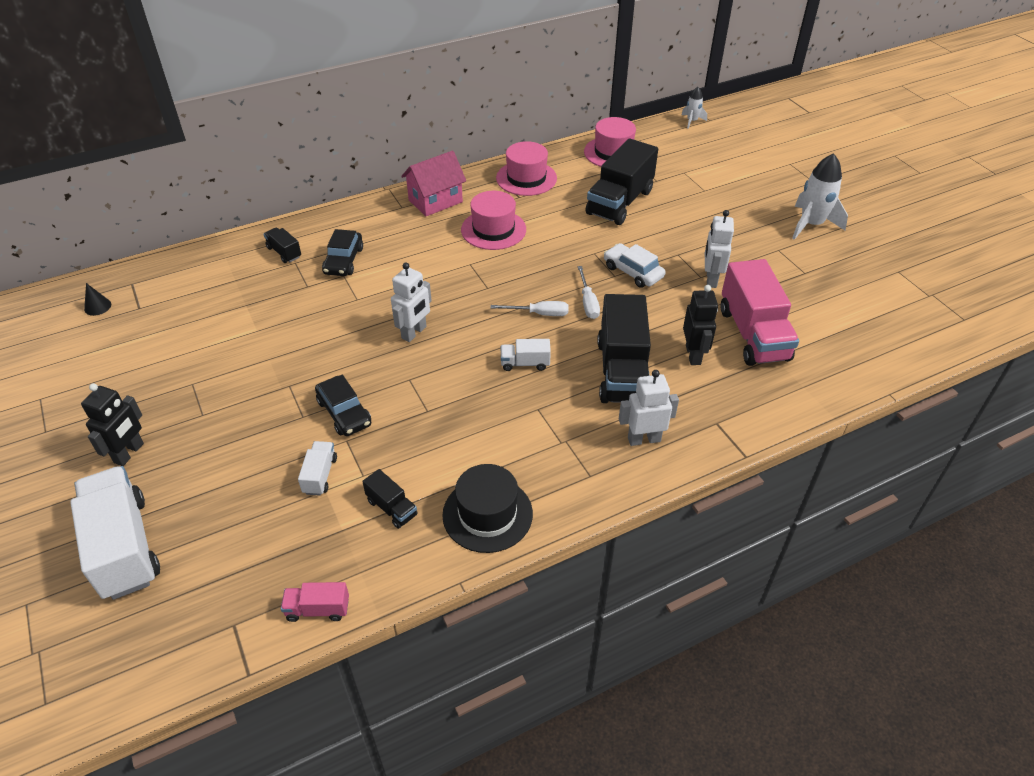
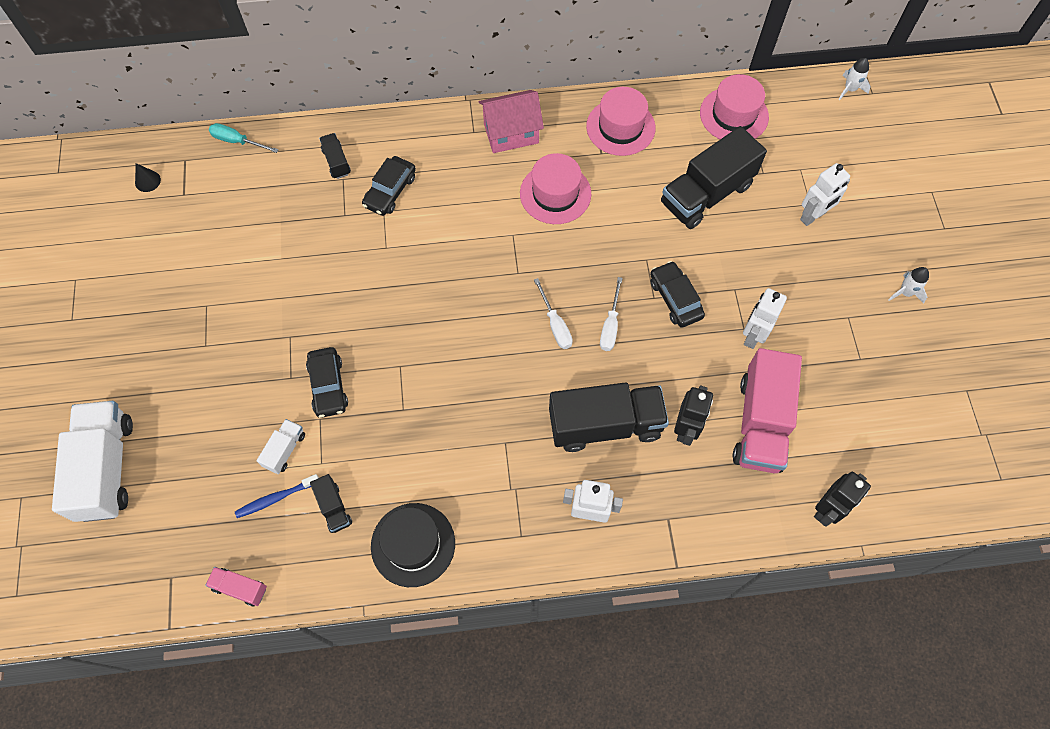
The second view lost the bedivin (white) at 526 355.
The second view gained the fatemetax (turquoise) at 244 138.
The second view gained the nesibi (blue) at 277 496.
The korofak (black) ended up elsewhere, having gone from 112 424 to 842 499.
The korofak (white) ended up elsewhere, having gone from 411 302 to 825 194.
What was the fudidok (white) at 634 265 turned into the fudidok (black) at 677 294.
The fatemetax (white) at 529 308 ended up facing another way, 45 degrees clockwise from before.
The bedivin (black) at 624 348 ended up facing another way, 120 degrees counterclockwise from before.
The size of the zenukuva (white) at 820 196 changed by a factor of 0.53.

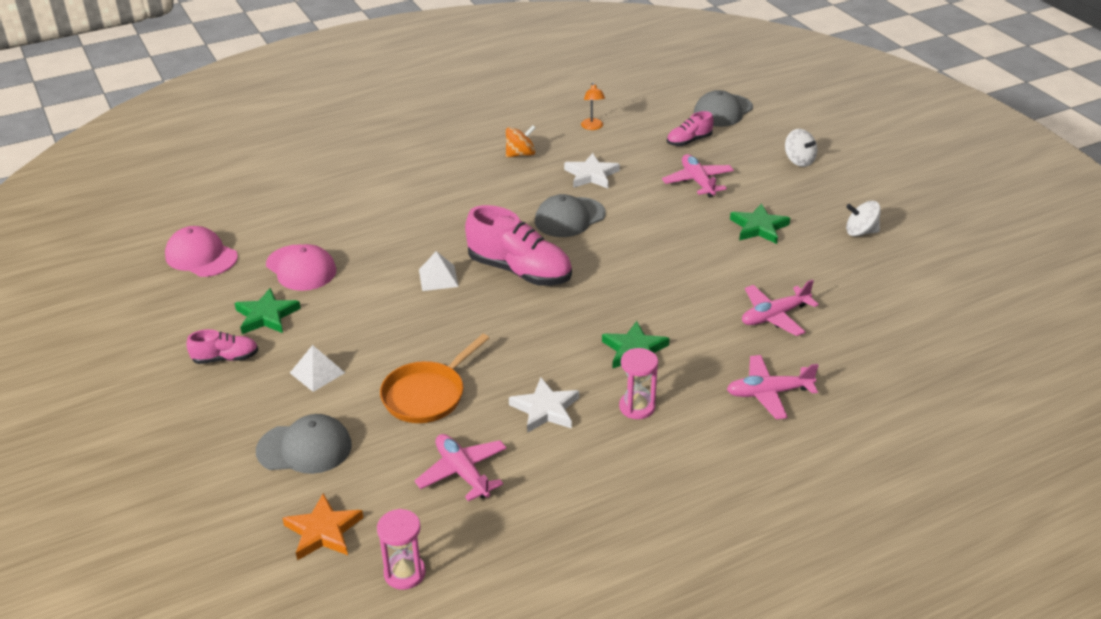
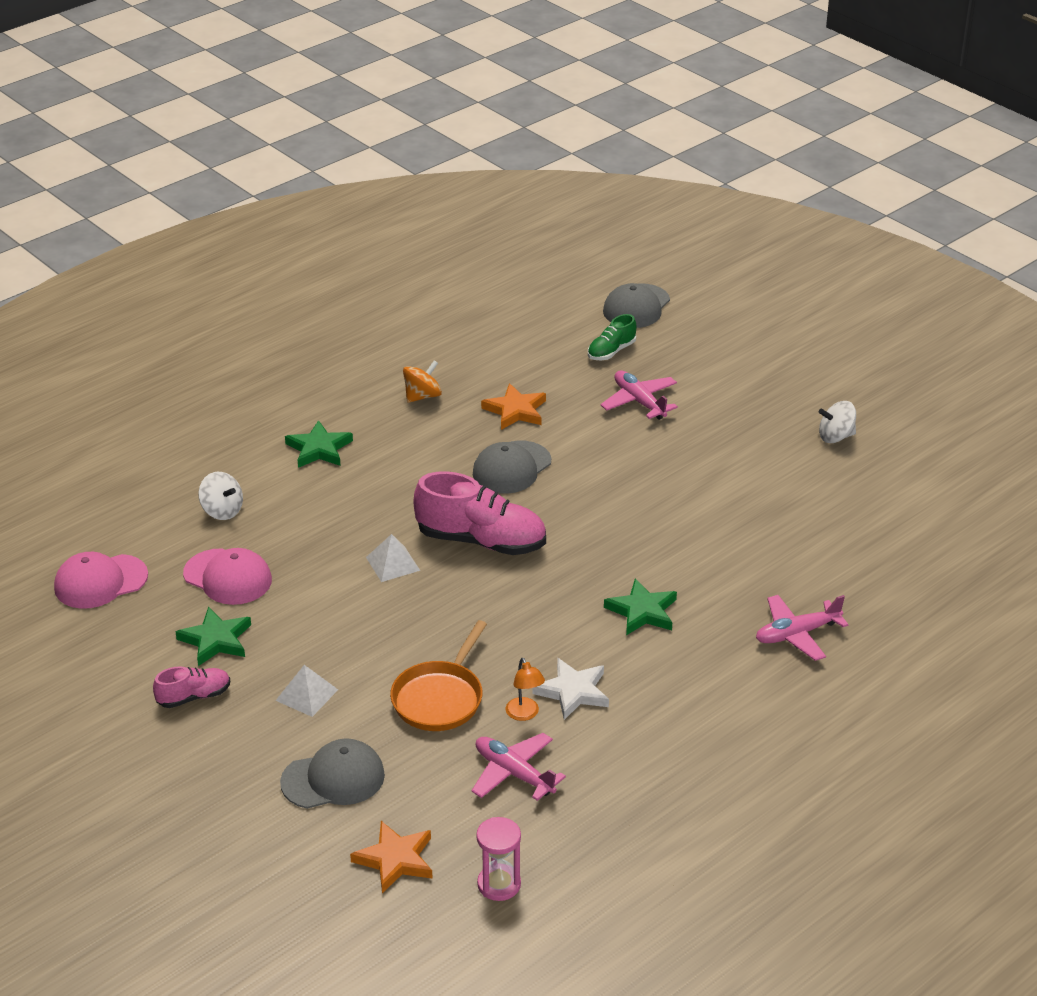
The second view lost the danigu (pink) at 638 383.
The second view lost the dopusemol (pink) at 780 307.
The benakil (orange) ended up elsewhere, having gone from 593 106 to 525 689.
The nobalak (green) ended up elsewhere, having gone from 760 223 to 319 444.
The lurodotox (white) ended up elsewhere, having gone from 801 148 to 220 496.
What was the nobalak (white) at 592 170 turned into the nobalak (orange) at 513 406.
What was the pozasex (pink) at 690 128 turned into the pozasex (green) at 612 337.
The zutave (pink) at 201 251 ended up facing another way, 45 degrees counterclockwise from before.

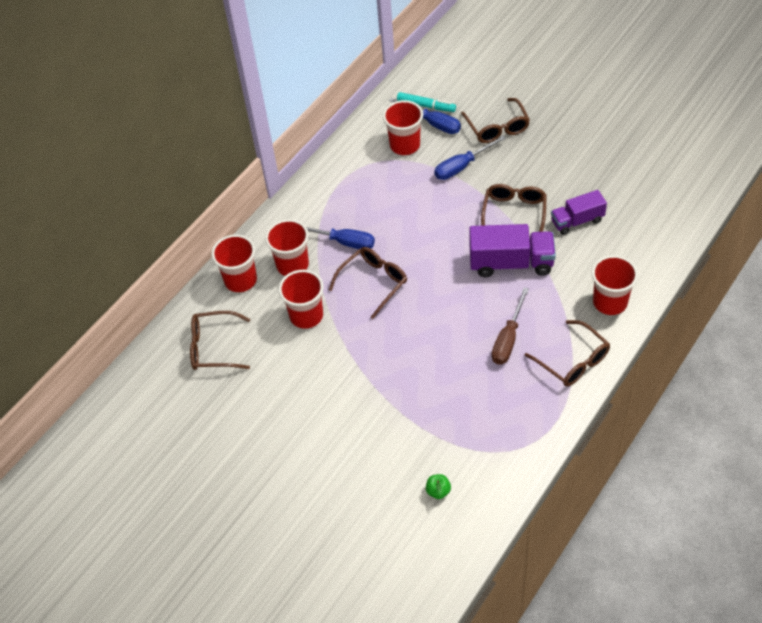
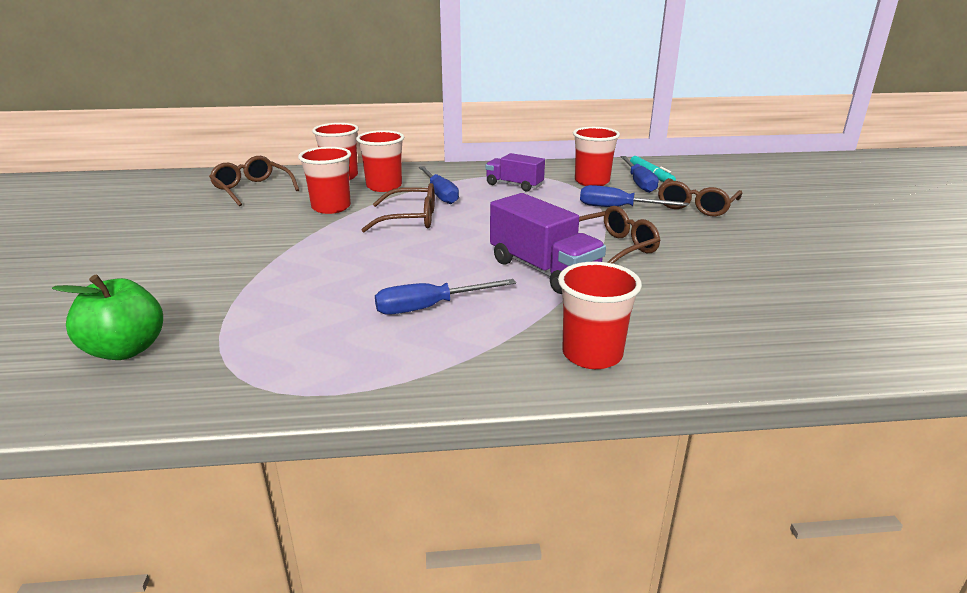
The second view lost the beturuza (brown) at 567 353.
The bedivin (purple) ended up elsewhere, having gone from 579 212 to 515 172.
What was the fatemetax (brown) at 510 326 turned into the fatemetax (blue) at 445 297.
The size of the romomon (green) at 438 486 changed by a factor of 2.09.

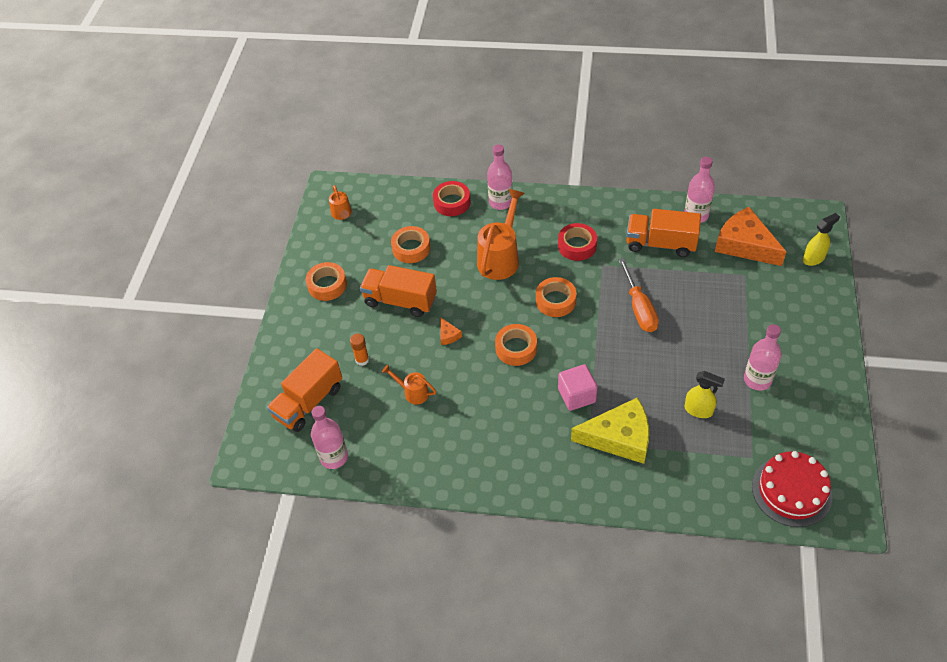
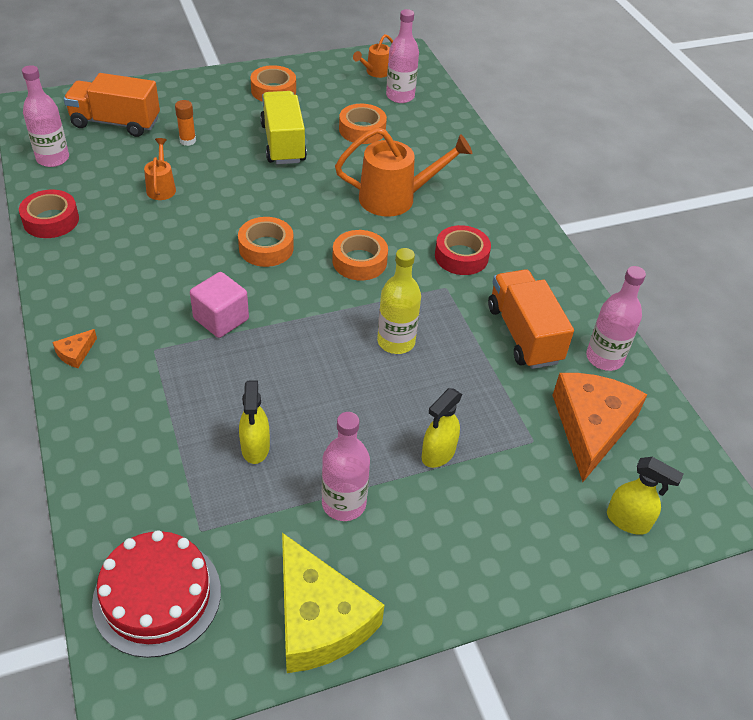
The second view gained the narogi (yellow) at 441 428.
The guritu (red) ended up elsewhere, having gone from 451 198 to 49 214.
The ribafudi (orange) ended up elsewhere, having gone from 451 331 to 75 348.
The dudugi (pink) ended up elsewhere, having gone from 499 177 to 402 56.
The ribafudi (yellow) ended up elsewhere, having gone from 610 430 to 333 603.
Where the fatemetax (orange) stood at 638 295, the dudugi (yellow) came to stand at 399 301.
What was the bedivin (orange) at 398 291 turned into the bedivin (yellow) at 283 127.

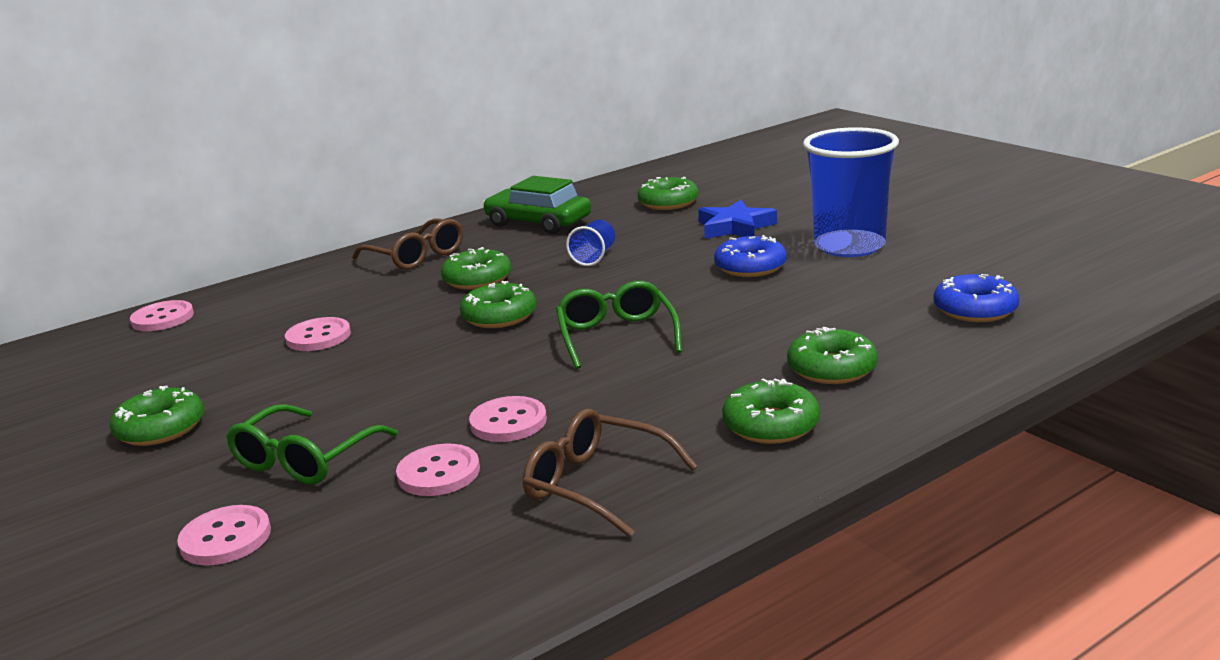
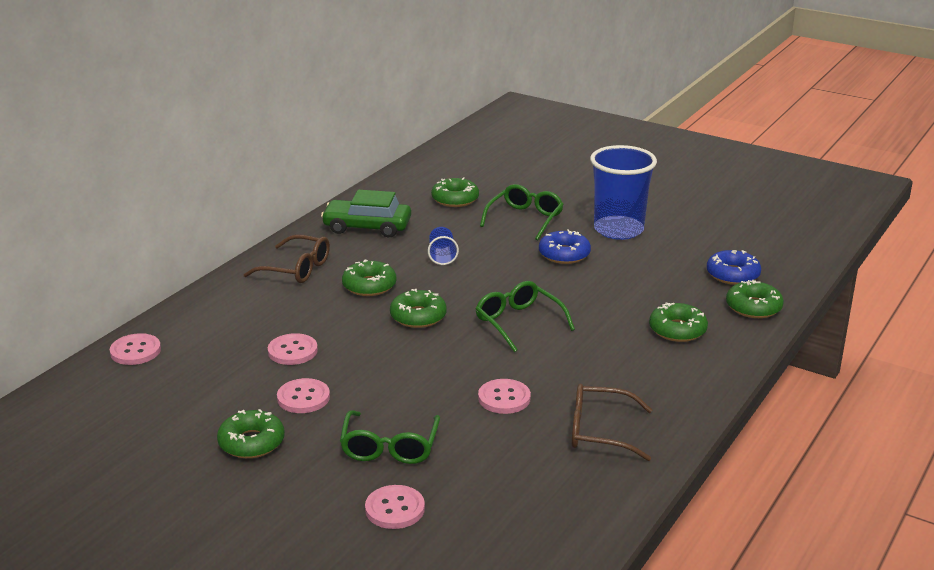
The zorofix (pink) ended up elsewhere, having gone from 438 470 to 303 395.
The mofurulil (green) ended up elsewhere, having gone from 771 411 to 755 299.
Where the nobalak (blue) stood at 737 219, the beturuza (green) came to stand at 522 212.

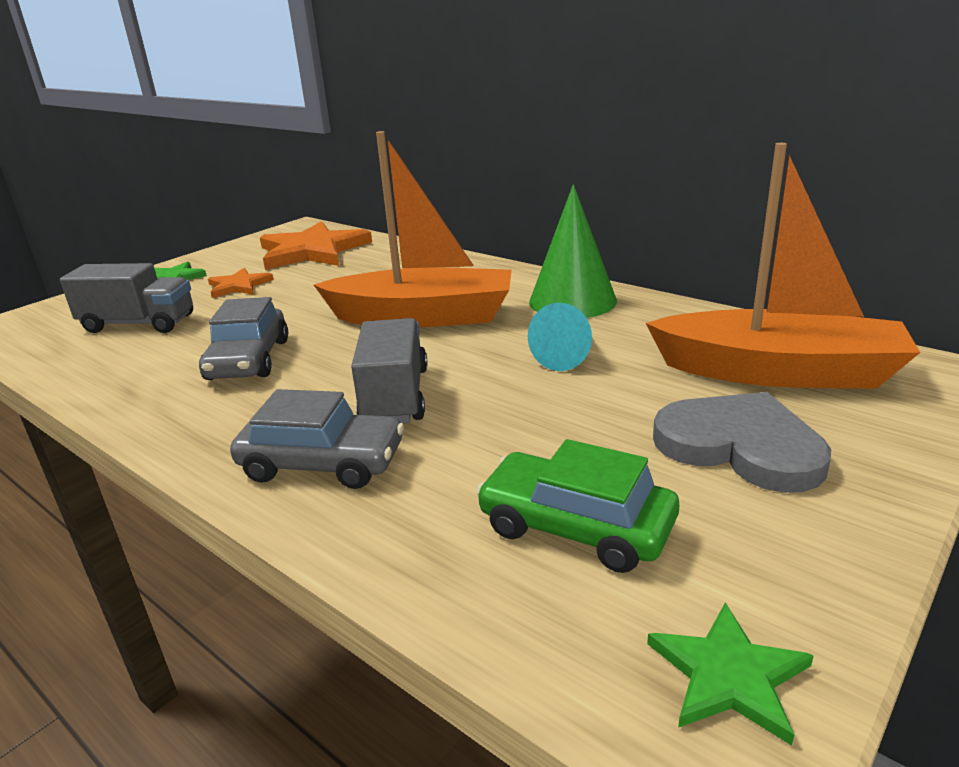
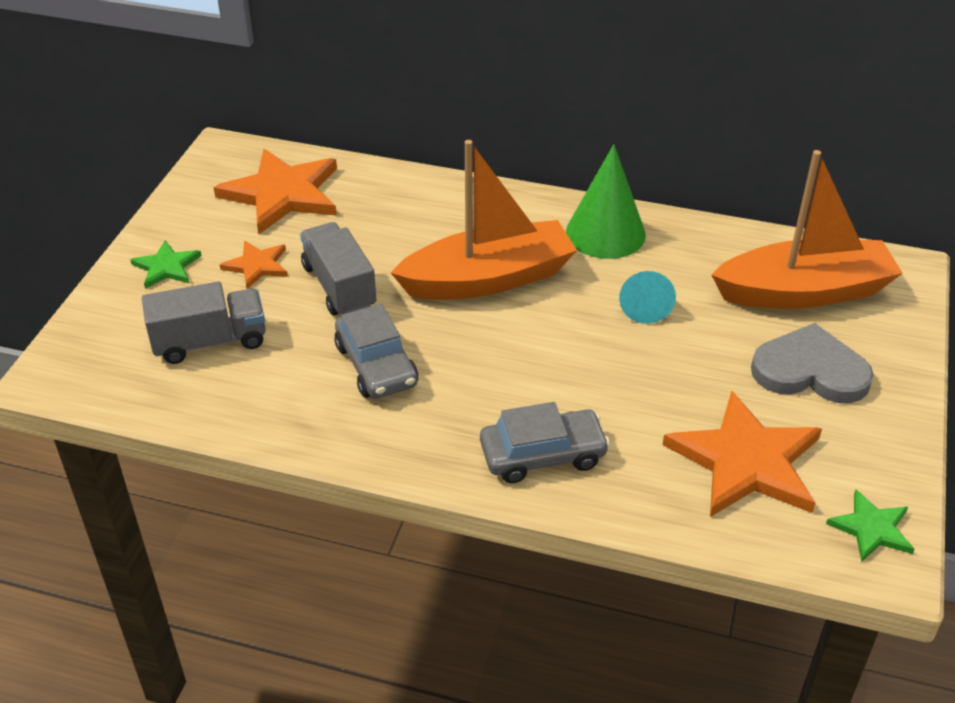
The bedivin (grey) ended up elsewhere, having gone from 389 370 to 338 268.
Where the fudidok (green) stood at 577 506, the nobalak (orange) came to stand at 742 454.

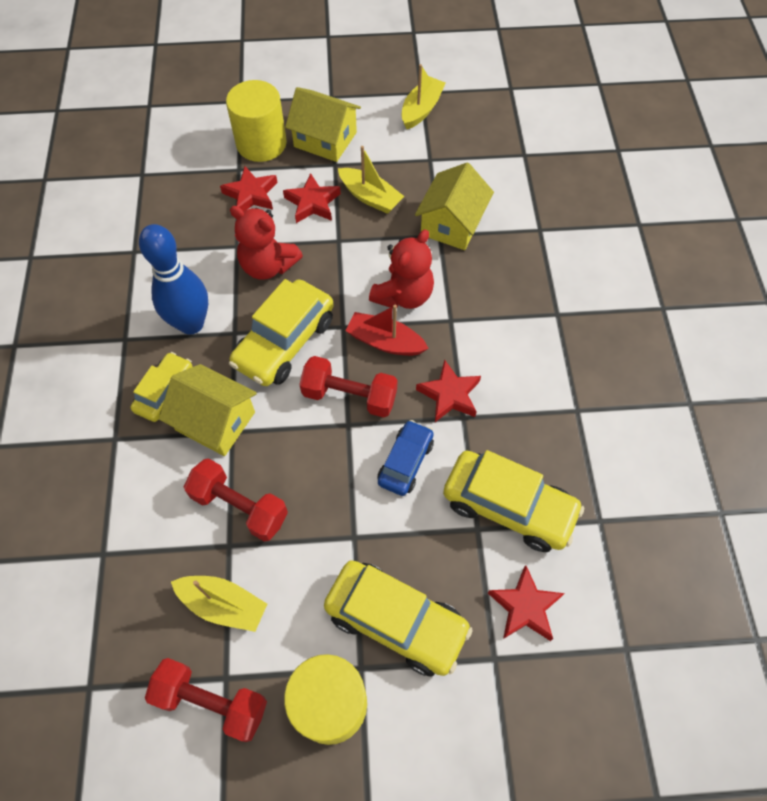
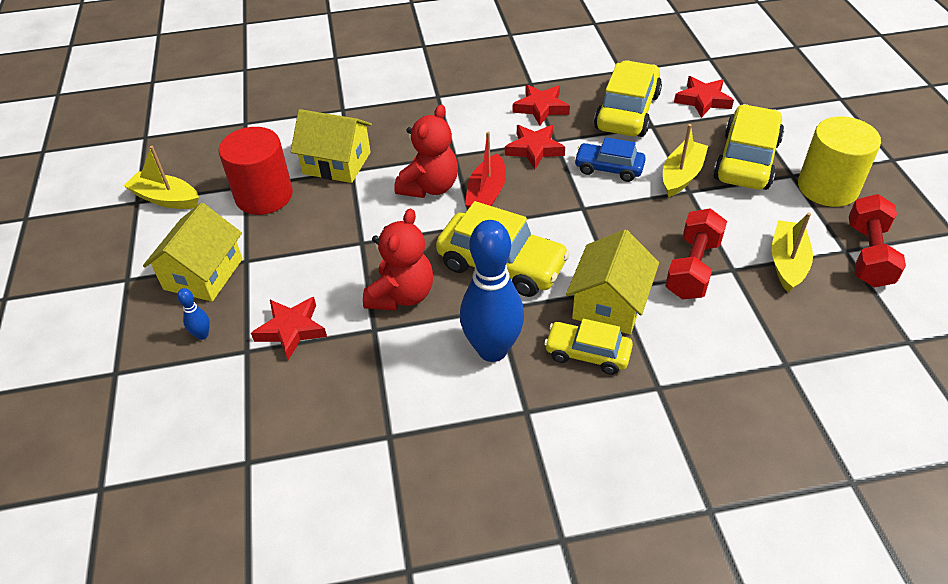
The second view lost the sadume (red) at 348 387.
The second view gained the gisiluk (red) at 256 171.
The nobalak (red) ended up elsewhere, having gone from 312 198 to 541 105.
The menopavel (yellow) ended up elsewhere, having gone from 371 180 to 685 160.
Where the gisiluk (yellow) stood at 256 121, the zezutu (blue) came to stand at 193 314.
The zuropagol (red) at 401 269 ended up facing another way, 90 degrees clockwise from before.

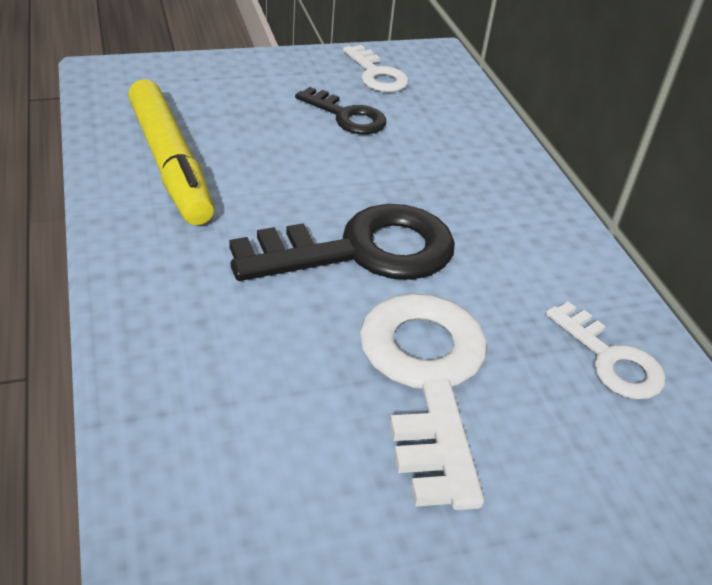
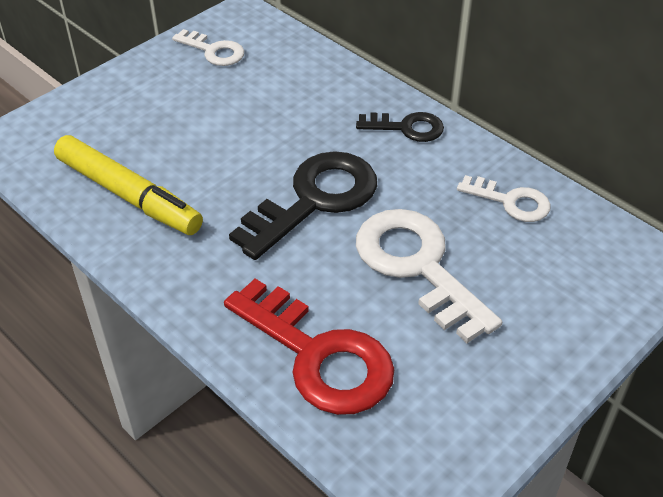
The second view gained the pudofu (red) at 309 347.
The pudofu (black) ended up elsewhere, having gone from 340 110 to 400 127.

